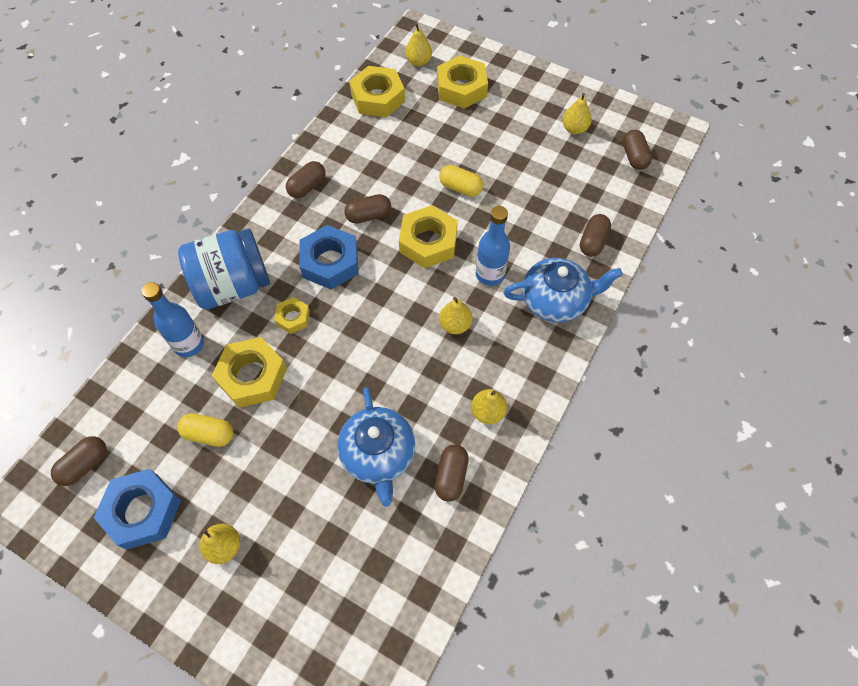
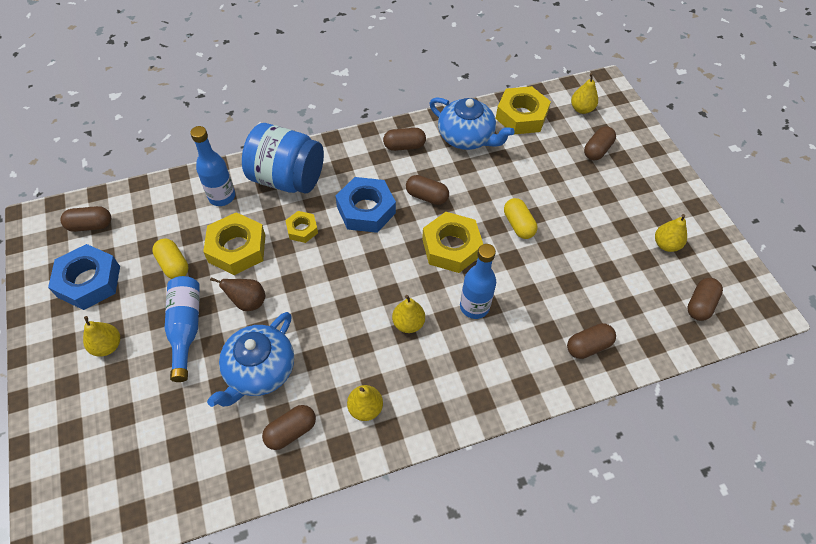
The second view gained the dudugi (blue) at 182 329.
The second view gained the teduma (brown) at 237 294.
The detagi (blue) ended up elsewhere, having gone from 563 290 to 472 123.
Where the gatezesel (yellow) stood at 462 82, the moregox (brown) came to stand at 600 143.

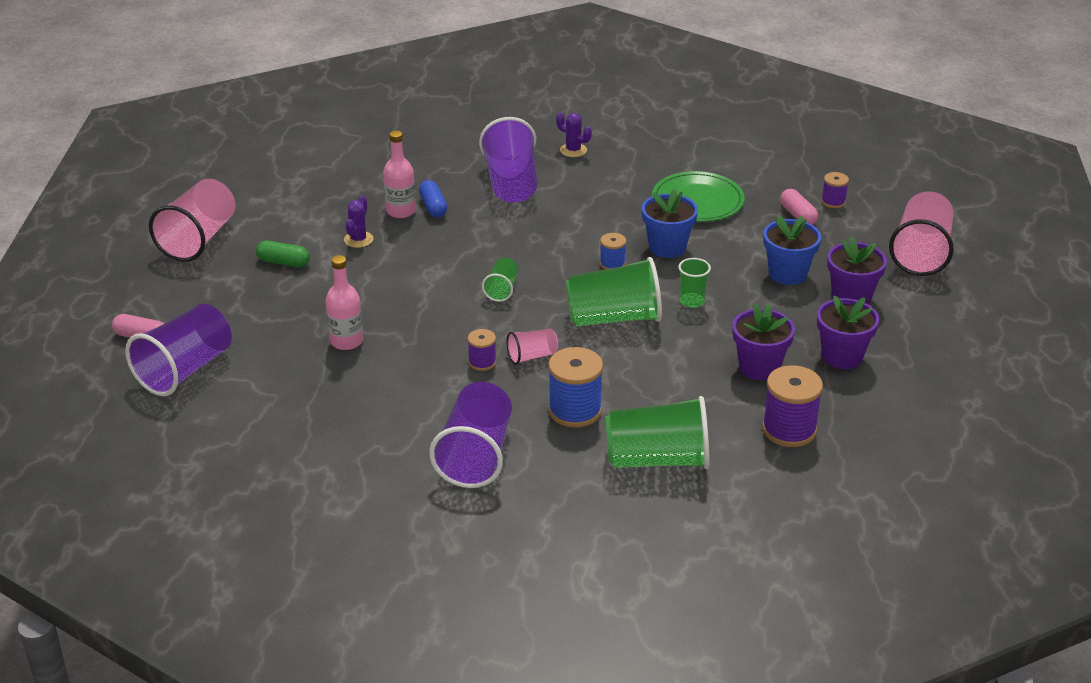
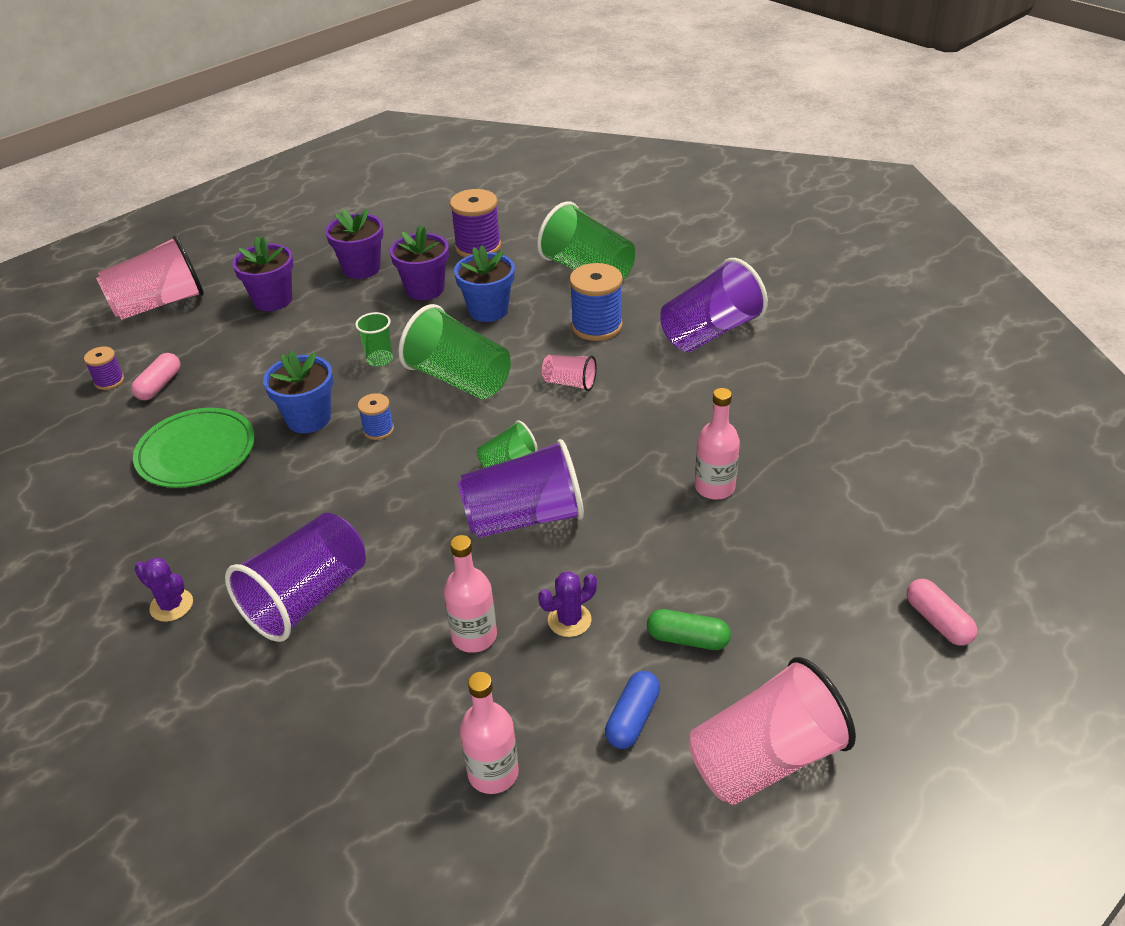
The second view lost the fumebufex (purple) at 482 350.
The second view gained the dudugi (pink) at 489 733.
The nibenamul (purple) ended up elsewhere, having gone from 178 350 to 520 488.
The moregox (blue) ended up elsewhere, having gone from 433 198 to 632 710.
The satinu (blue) ended up elsewhere, having gone from 792 250 to 484 284.
The moregox (green) at 283 254 ended up facing another way, 45 degrees counterclockwise from before.
The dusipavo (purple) at 574 135 ended up facing another way, 45 degrees counterclockwise from before.

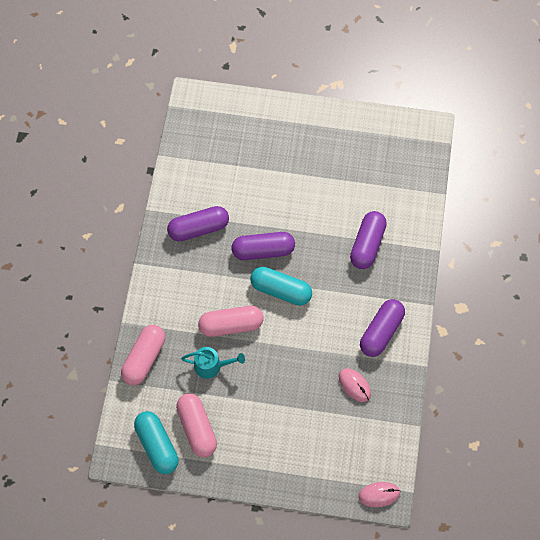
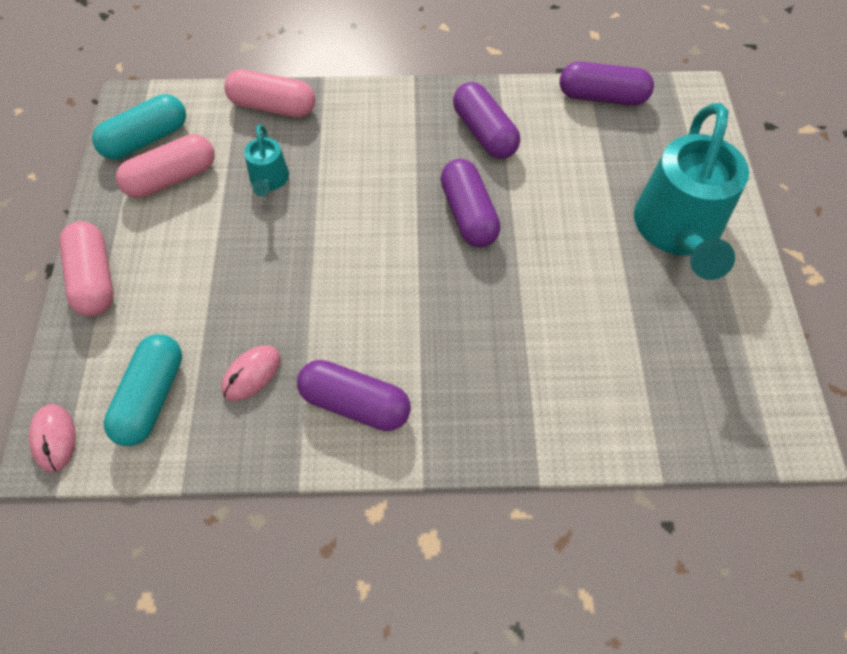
The second view gained the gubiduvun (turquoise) at 691 191.
The moregox (pink) ended up elsewhere, having gone from 230 321 to 86 268.
The moregox (turquoise) ended up elsewhere, having gone from 281 286 to 143 390.
The moregox (purple) ended up elsewhere, having gone from 368 240 to 607 84.

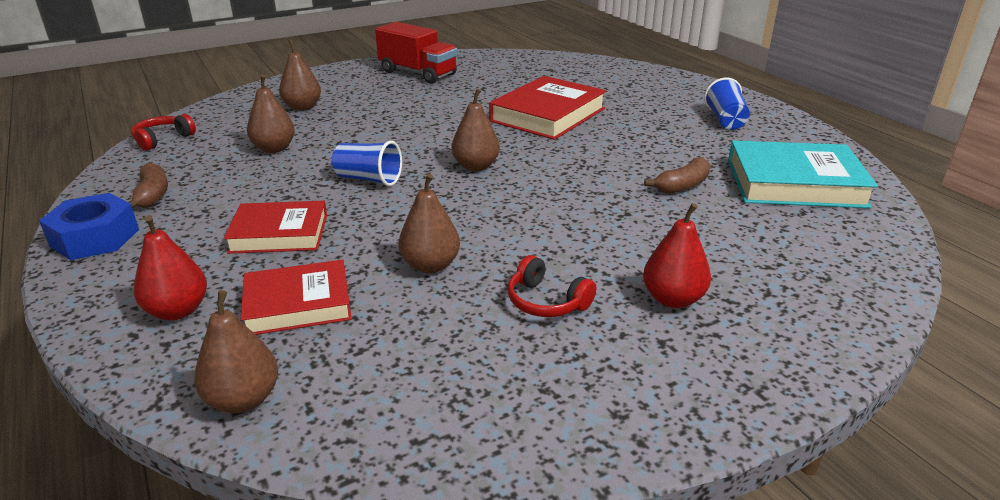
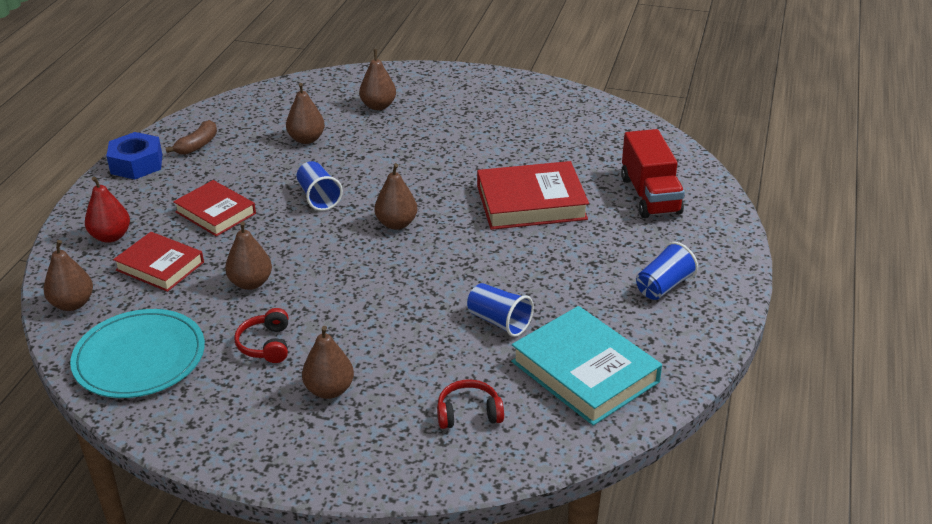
The second view gained the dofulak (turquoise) at 137 353.
The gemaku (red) ended up elsewhere, having gone from 163 132 to 470 404.
The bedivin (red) ended up elsewhere, having gone from 416 53 to 653 173.
Where the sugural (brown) stood at 677 175, the nibenamul (blue) came to stand at 500 310.
What was the teduma (red) at 677 255 turned into the teduma (brown) at 328 362.

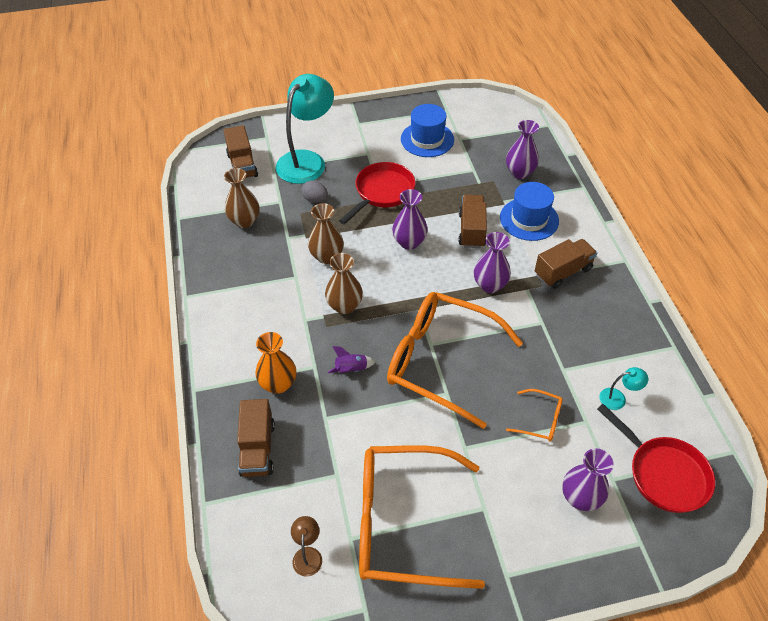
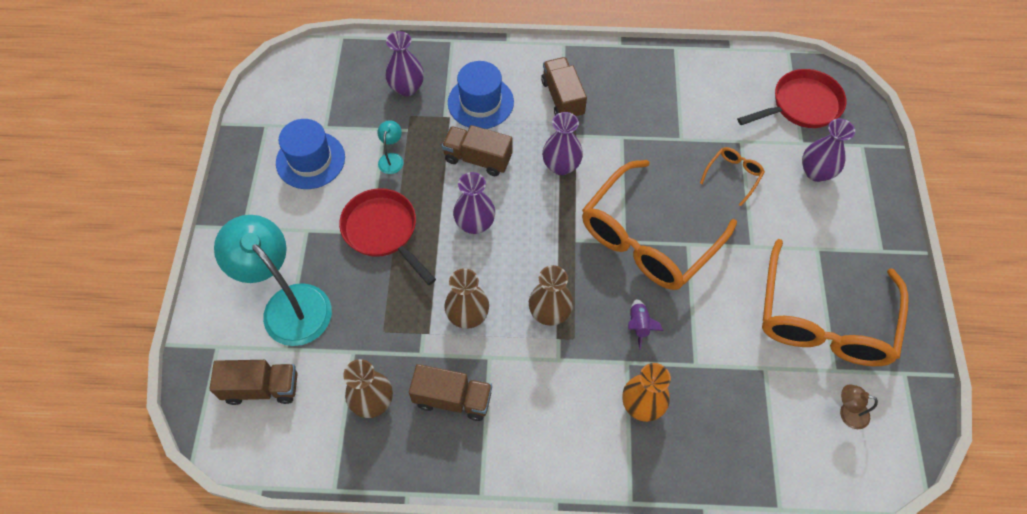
The second view lost the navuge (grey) at 314 191.
The bedivin (brown) ended up elsewhere, having gone from 256 438 to 450 392.
The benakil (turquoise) ended up elsewhere, having gone from 623 388 to 390 147.

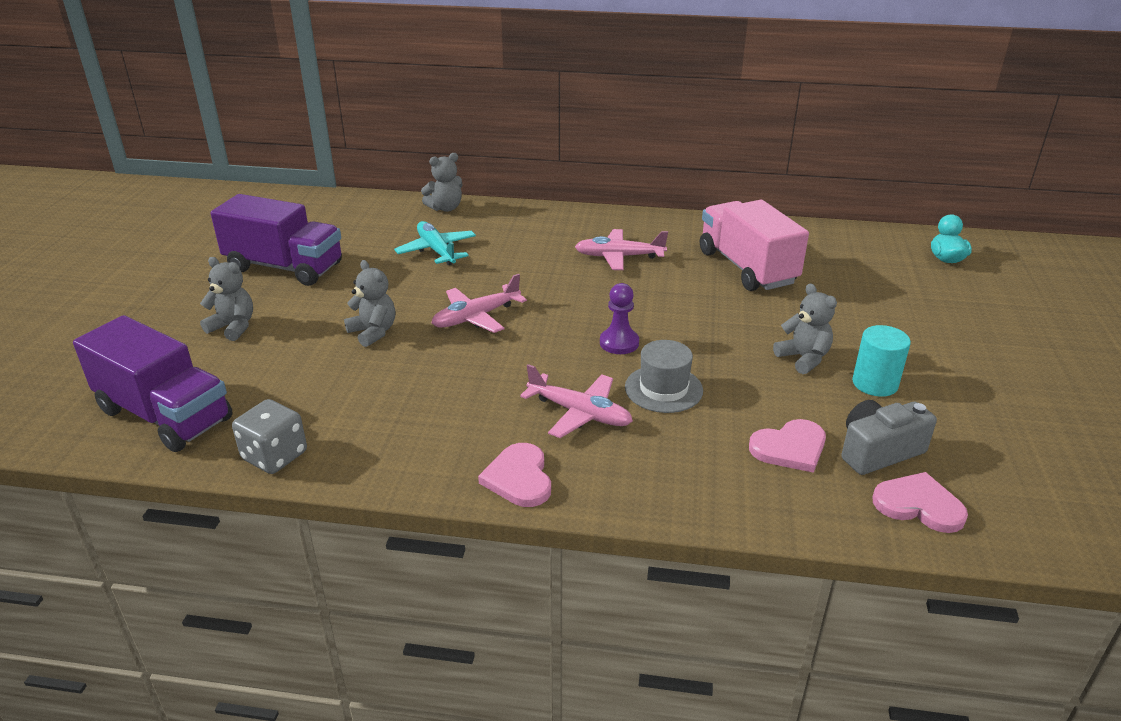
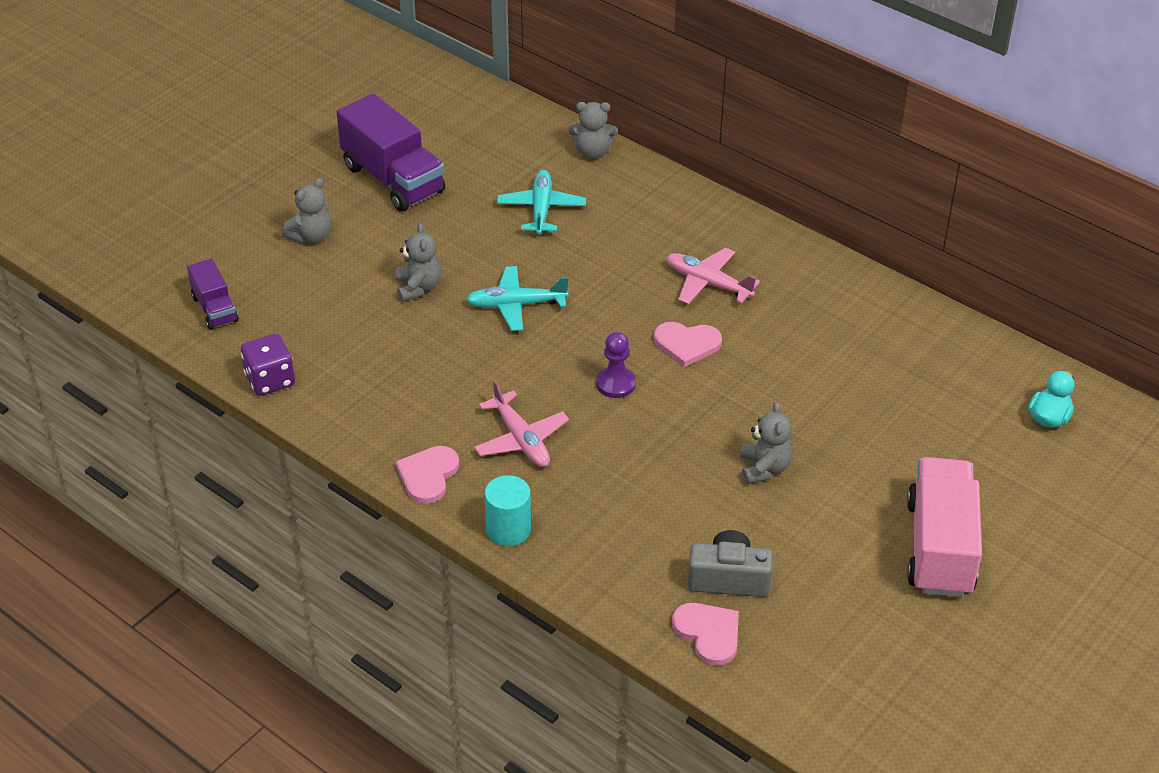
The second view lost the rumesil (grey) at 664 376.
The bedivin (pink) ended up elsewhere, having gone from 754 245 to 944 527.
The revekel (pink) ended up elsewhere, having gone from 787 446 to 688 344.
The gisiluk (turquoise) ended up elsewhere, having gone from 881 361 to 508 510.
What was the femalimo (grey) at 269 436 turned into the femalimo (purple) at 268 365.
What was the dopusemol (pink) at 479 303 turned into the dopusemol (turquoise) at 517 298.
The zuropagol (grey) at 226 299 ended up facing another way, 75 degrees clockwise from before.
The size of the bedivin (purple) at 153 383 changed by a factor of 0.54.

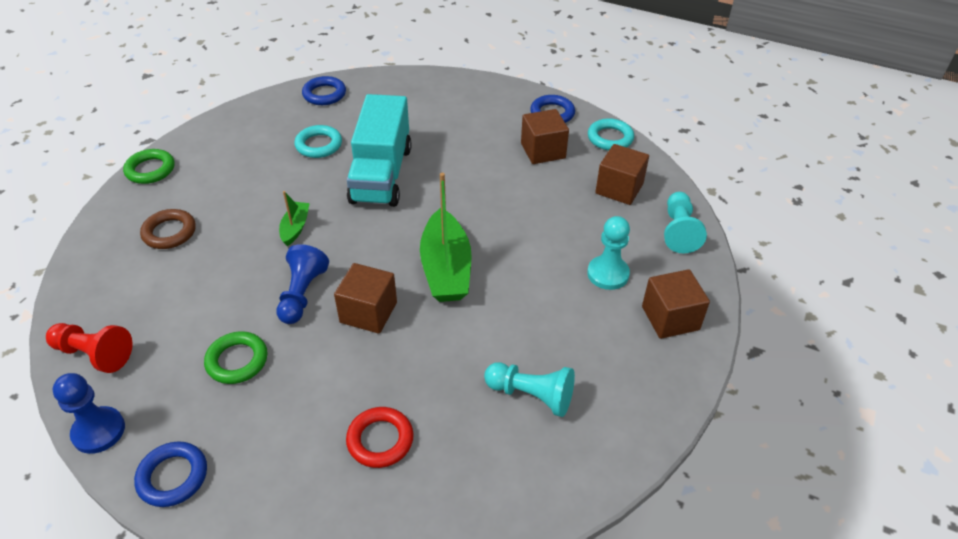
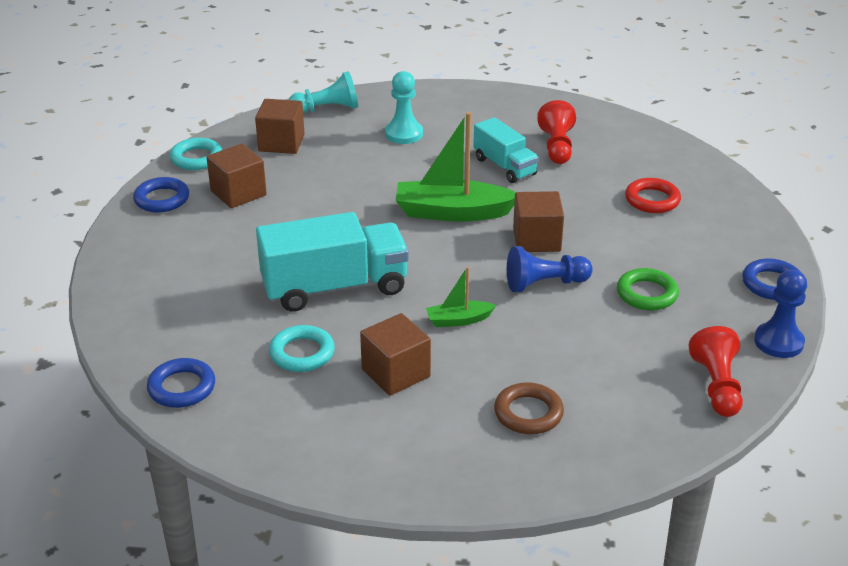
The second view lost the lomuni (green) at 148 166.
The second view gained the bedivin (turquoise) at 506 150.
The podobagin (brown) ended up elsewhere, having gone from 676 304 to 395 354.
What was the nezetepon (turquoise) at 529 389 turned into the nezetepon (red) at 556 132.
The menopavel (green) at 446 237 ended up facing another way, 150 degrees counterclockwise from before.

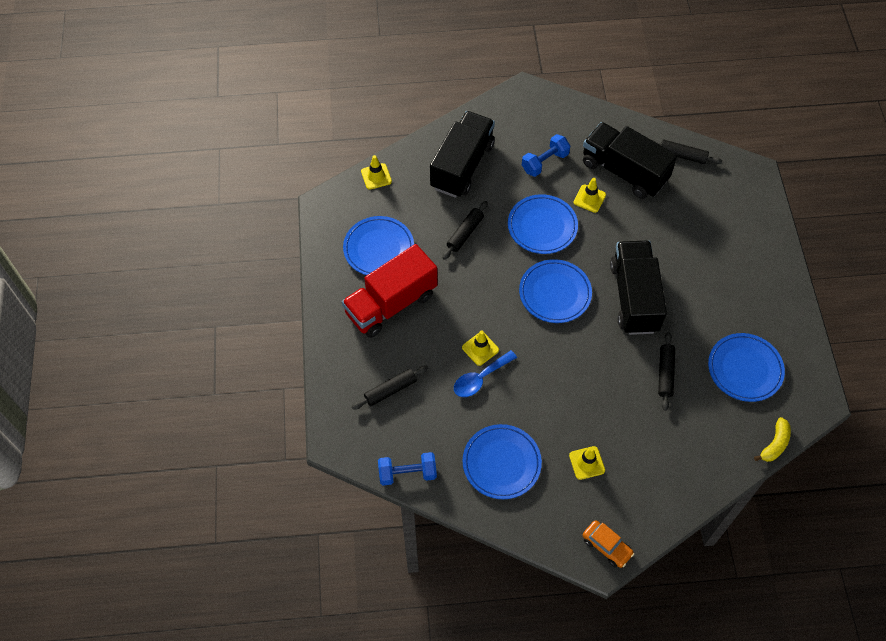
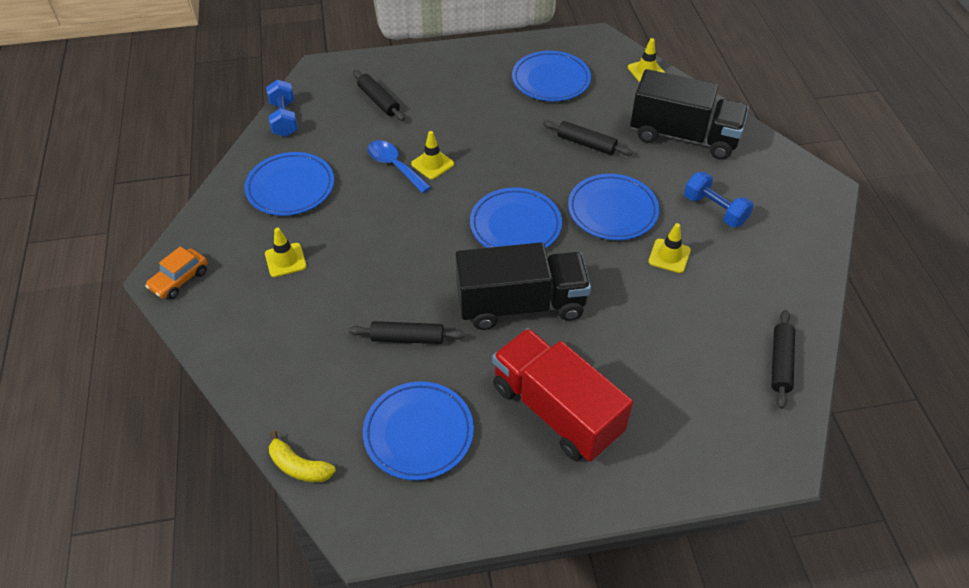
The second view lost the bedivin (black) at 630 160.
The bedivin (red) ended up elsewhere, having gone from 390 291 to 562 395.

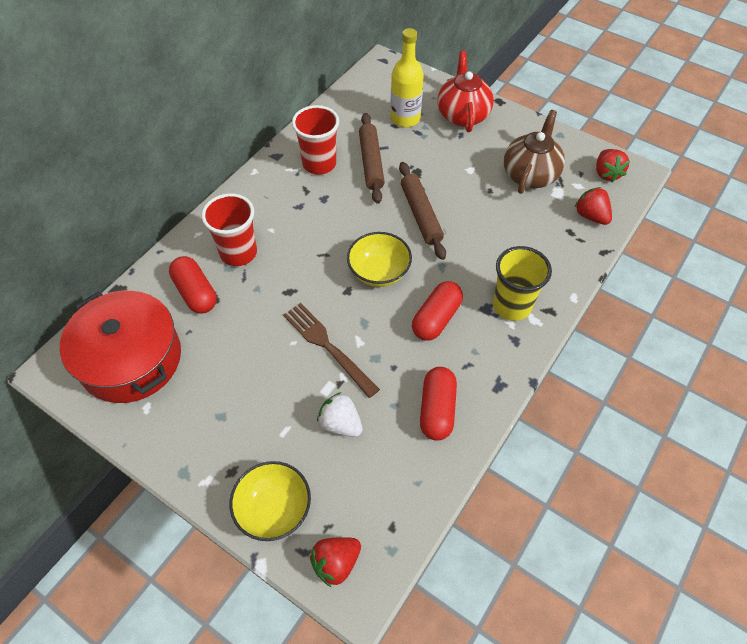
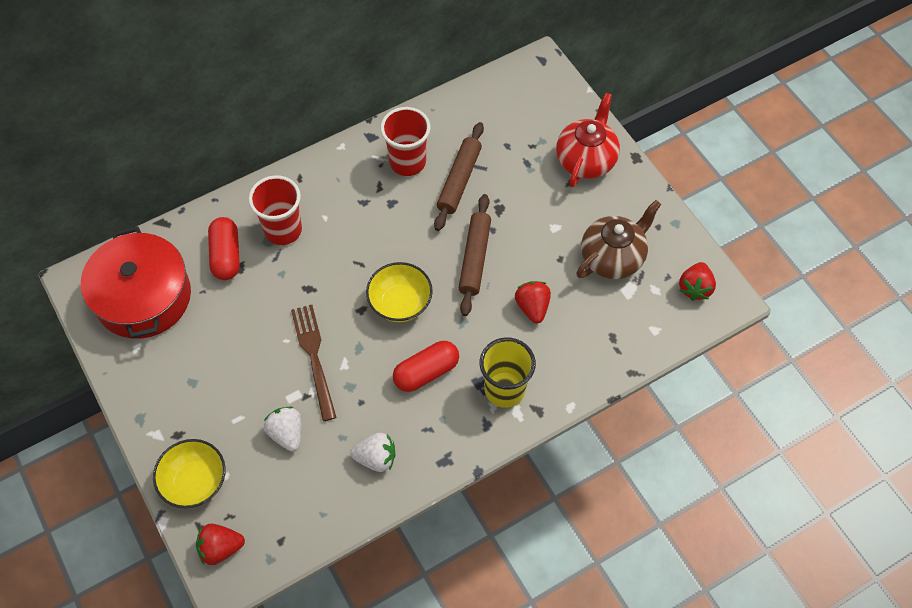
The second view lost the dudugi (yellow) at 407 77.
The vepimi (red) ended up elsewhere, having gone from 593 206 to 533 302.
Where the moregox (red) stood at 438 404, the vepimi (white) came to stand at 372 452.

